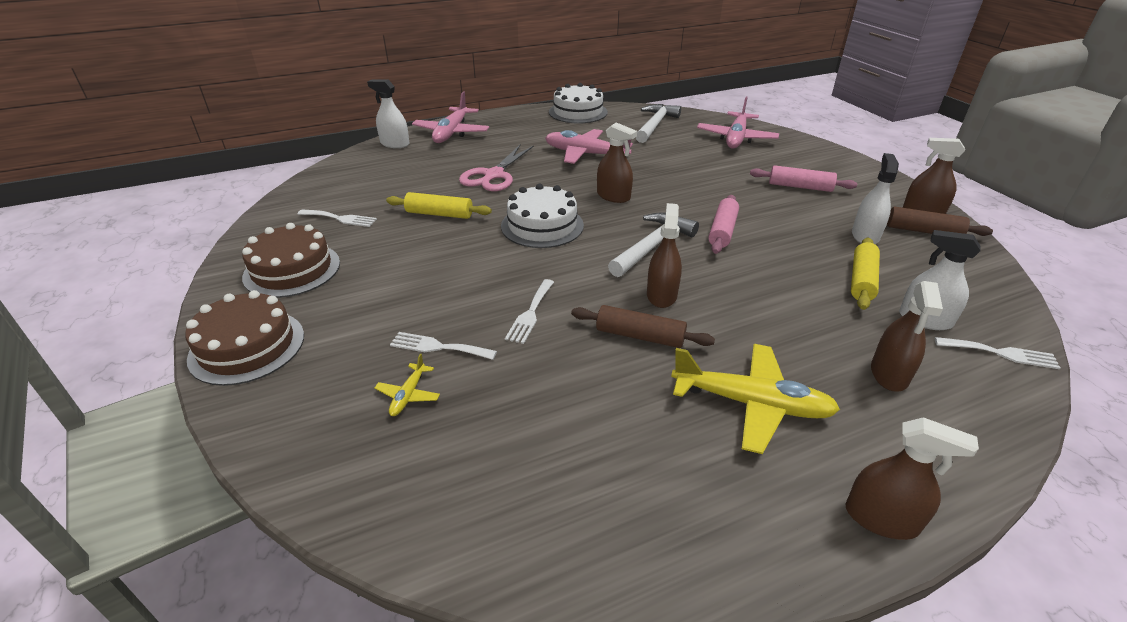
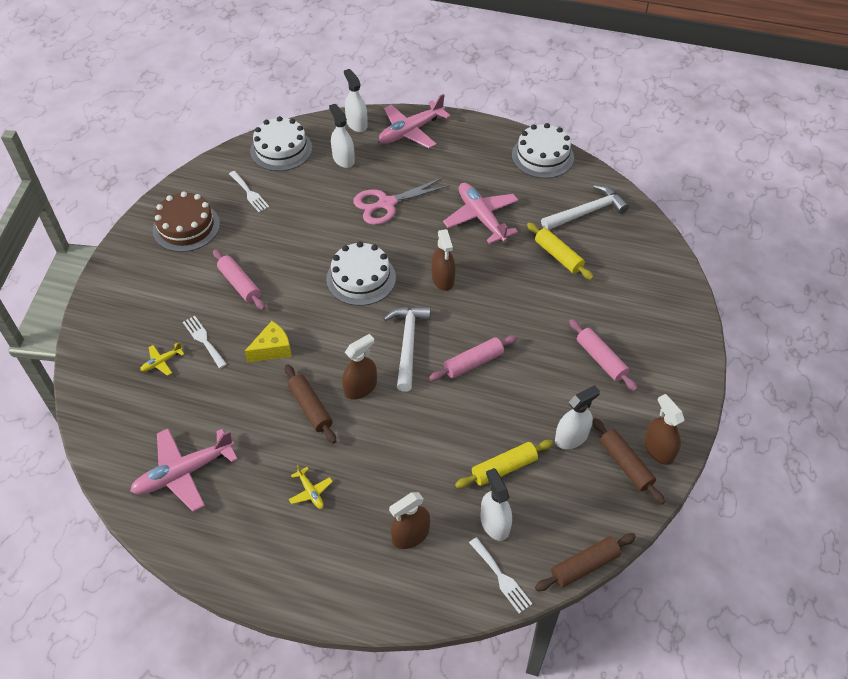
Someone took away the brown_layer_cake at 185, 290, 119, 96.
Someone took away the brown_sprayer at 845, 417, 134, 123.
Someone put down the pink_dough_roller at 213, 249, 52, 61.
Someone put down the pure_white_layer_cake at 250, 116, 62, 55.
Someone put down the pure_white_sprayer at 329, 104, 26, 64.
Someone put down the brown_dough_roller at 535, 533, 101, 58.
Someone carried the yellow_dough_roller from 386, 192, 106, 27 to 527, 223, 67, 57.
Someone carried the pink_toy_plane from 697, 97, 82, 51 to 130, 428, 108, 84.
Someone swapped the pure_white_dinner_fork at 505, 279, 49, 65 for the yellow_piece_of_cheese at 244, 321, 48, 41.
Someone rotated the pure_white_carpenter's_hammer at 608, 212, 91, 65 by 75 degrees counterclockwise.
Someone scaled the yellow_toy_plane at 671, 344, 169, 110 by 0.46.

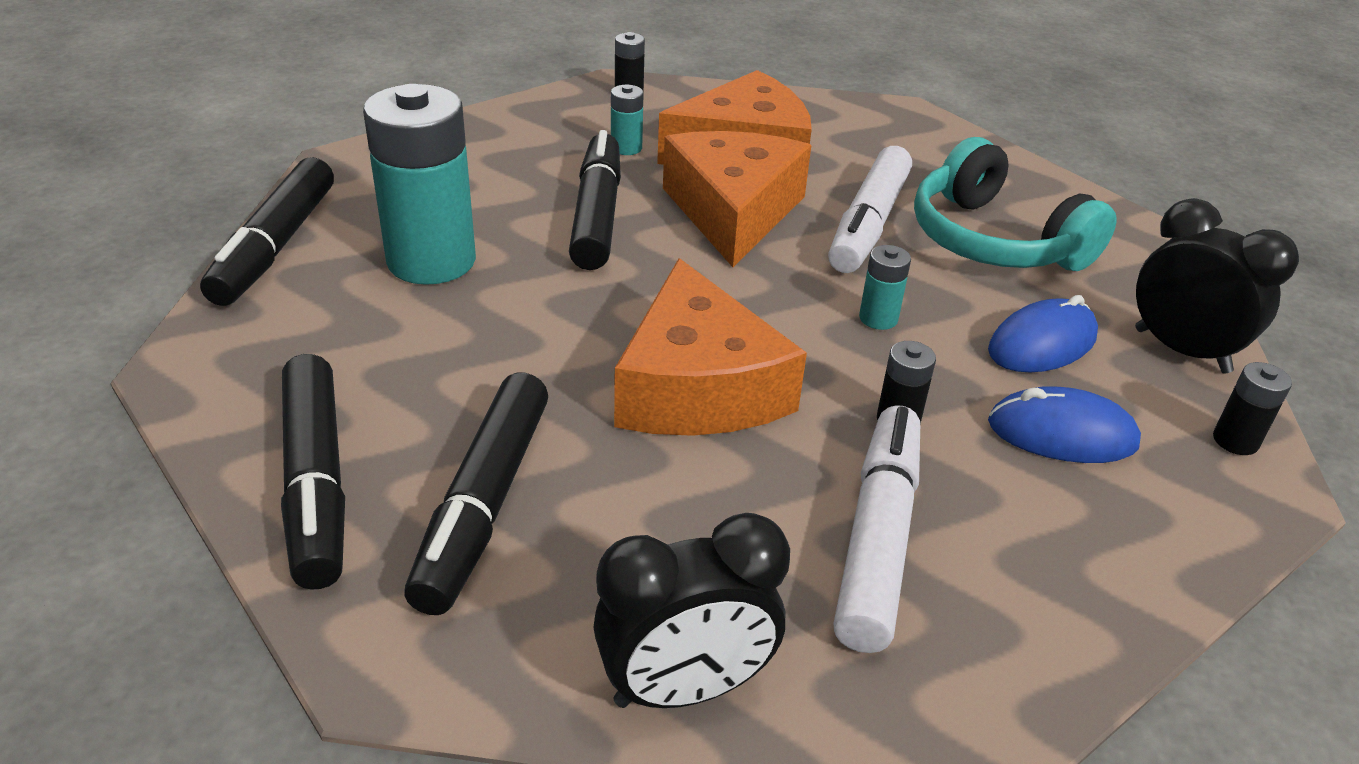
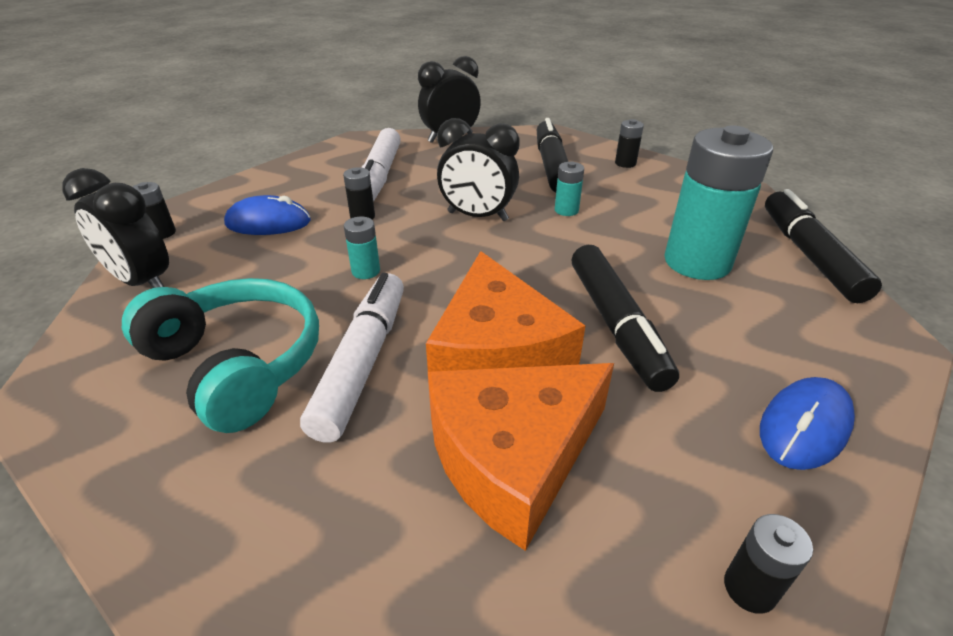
Someone carried the turquoise_battery from 611, 84, 33, 71 to 555, 161, 29, 55.
Someone carried the cobalt_PC_mouse from 988, 295, 110, 77 to 760, 377, 95, 93.
Someone swapped the ebony_marker at 281, 354, 64, 236 for the ebony_battery at 615, 119, 29, 49.
Someone swapped the bright_orange_piece_of_cheese at 614, 258, 193, 178 for the ebony_alarm_clock at 437, 118, 83, 103.

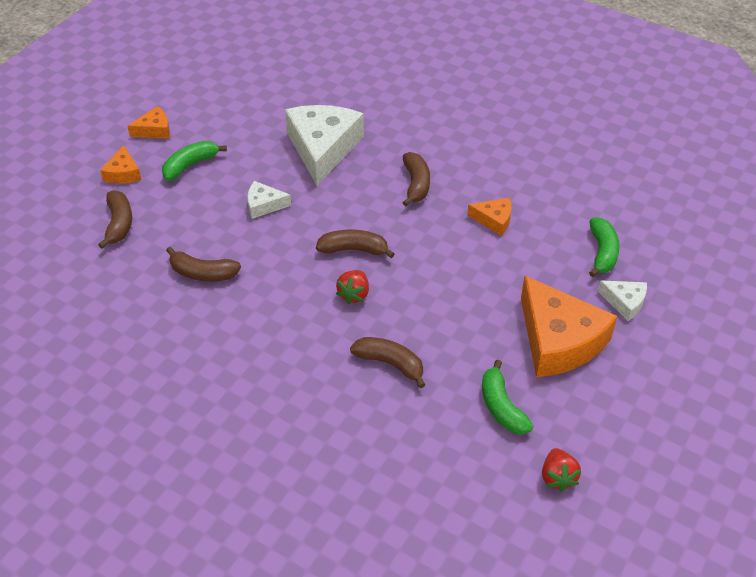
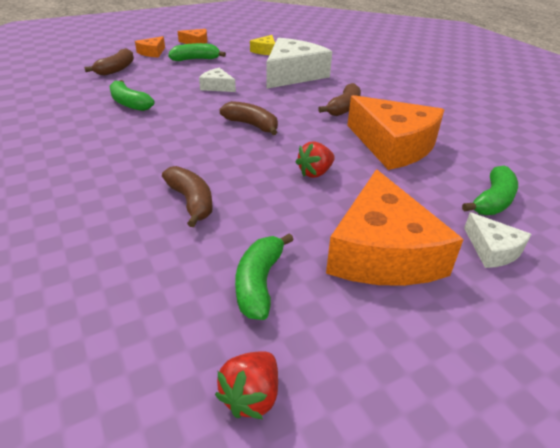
Someone put down the yellow_piece_of_cheese at 250, 35, 25, 20.
Someone carried the red_strawberry from 336, 270, 33, 34 to 296, 141, 39, 37.
Someone repainted the brown_toy_banana at 166, 247, 75, 34, which became the green_toy_banana at 109, 80, 46, 31.
Someone scaled the bright_orange_piece_of_cheese at 467, 198, 45, 38 by 2.12.

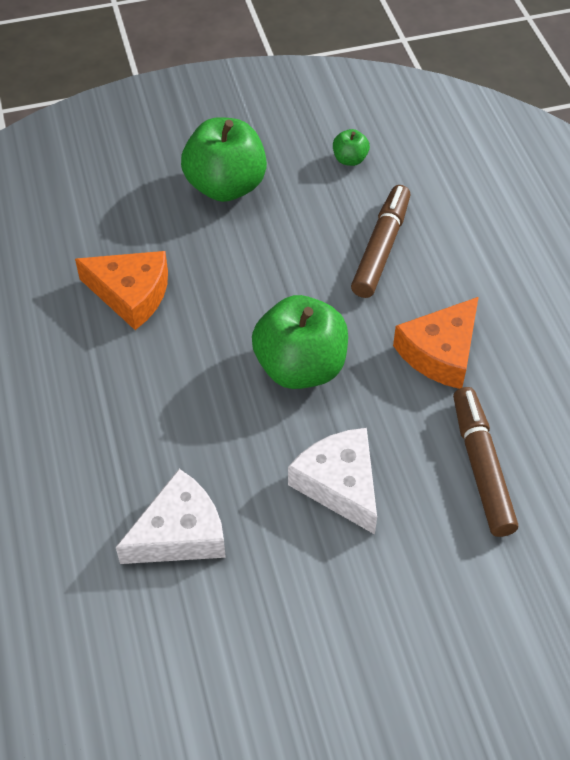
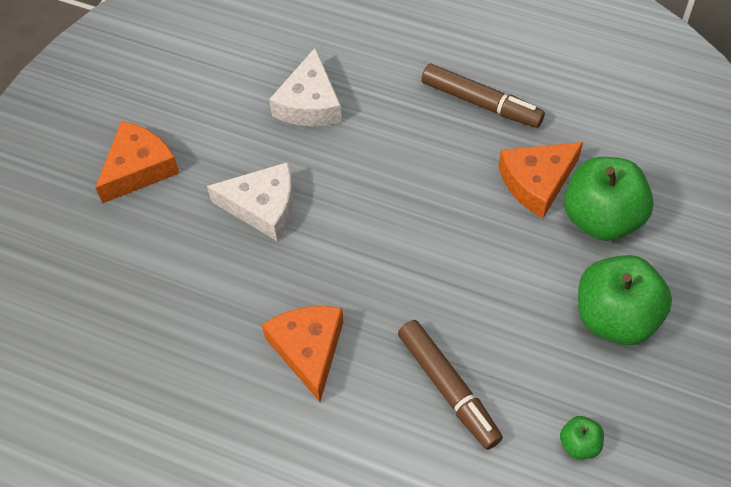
Someone put down the bright_orange_piece_of_cheese at 95, 121, 84, 83.
Someone carried the green_apple_fruit from 252, 295, 96, 94 to 564, 157, 90, 84.
Someone carried the brown_marker from 453, 387, 65, 150 to 421, 64, 124, 64.

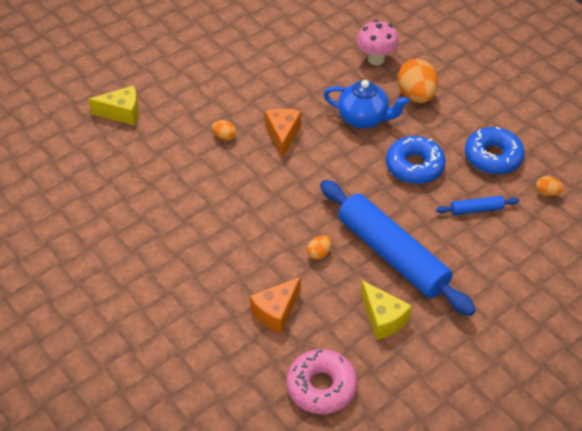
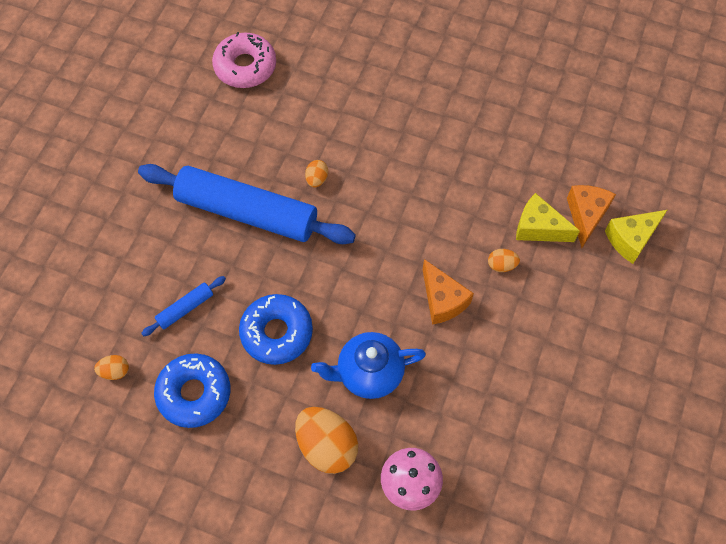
Someone carried the bright_orange_piece_of_cheese from 250, 276, 51, 58 to 567, 185, 49, 63.
Someone carried the yellow_piece_of_cheese from 361, 281, 51, 59 to 516, 193, 64, 49.

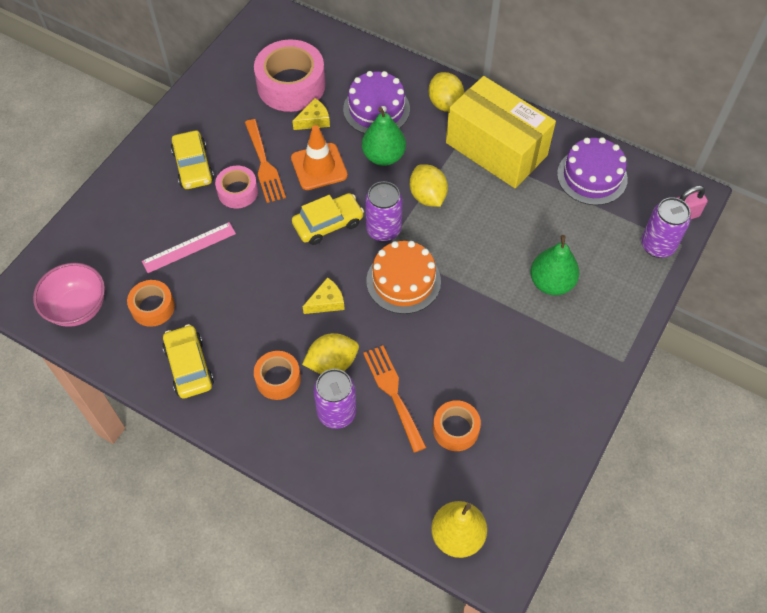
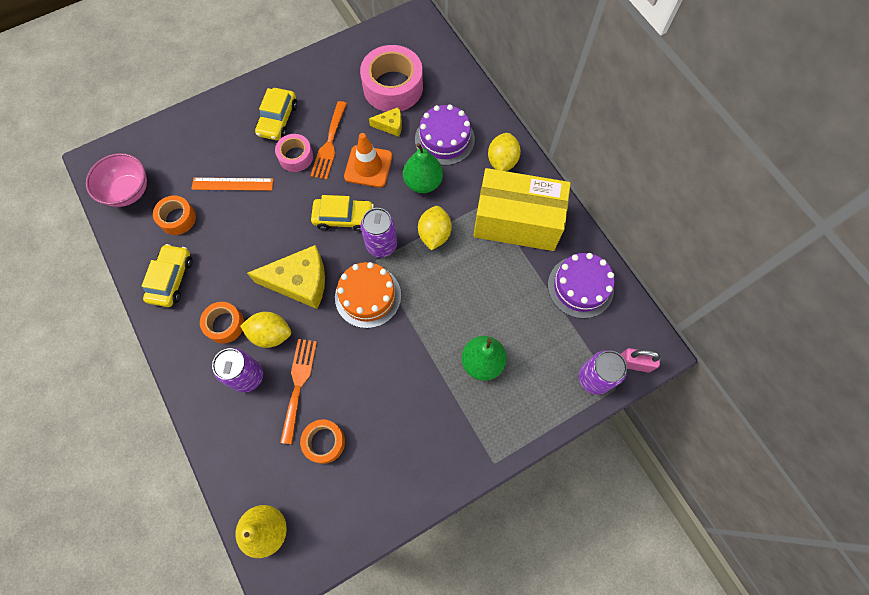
Someone repainted the pink_ruler at 142, 222, 94, 51, which became the bright_orange_ruler at 191, 178, 83, 13.
Someone rotated the yellow_box at 446, 76, 110, 112 by 60 degrees counterclockwise.
Someone scaled the yellow_piece_of_cheese at 303, 277, 42, 37 by 1.98.

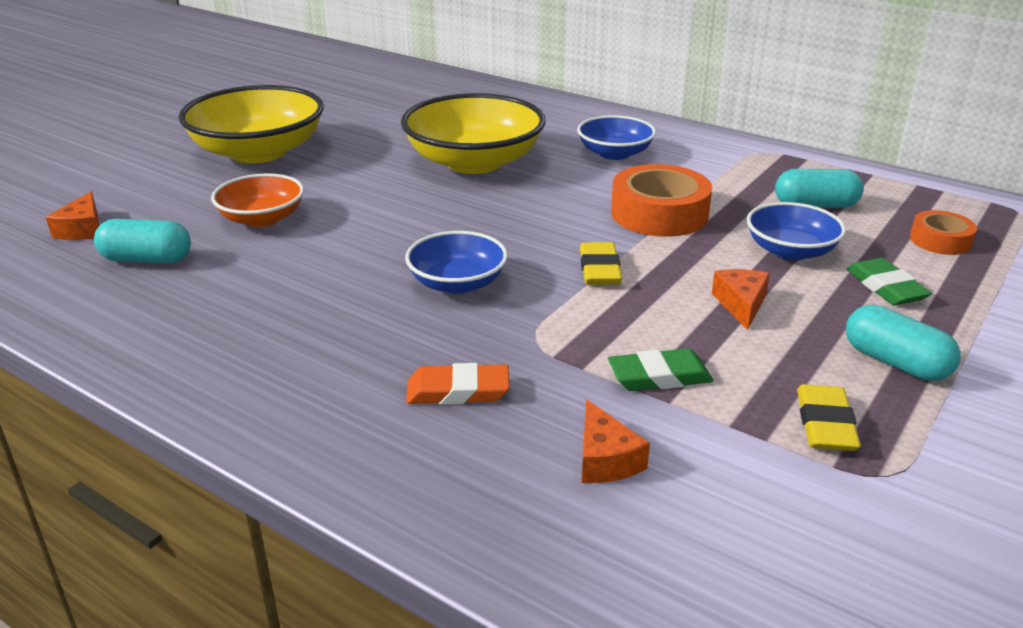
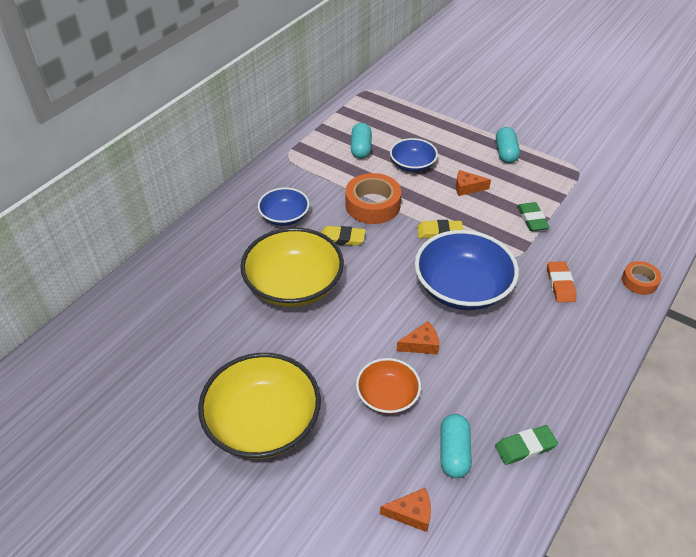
Someone carried the bright_orange_piece_of_cheese from 582, 399, 68, 84 to 397, 321, 42, 33.
Someone carried the yellow_eraser from 797, 384, 64, 67 to 321, 226, 45, 20.
Someone carried the green_eraser from 847, 258, 85, 47 to 495, 425, 63, 40.
Someone carried the bright_orange_sticky_tape from 910, 210, 67, 45 to 622, 261, 40, 34.
Someone rotated the turquoise_capsule at 846, 305, 115, 76 by 45 degrees counterclockwise.
Someone scaled the cobalt_bowl at 405, 231, 103, 63 by 1.78.

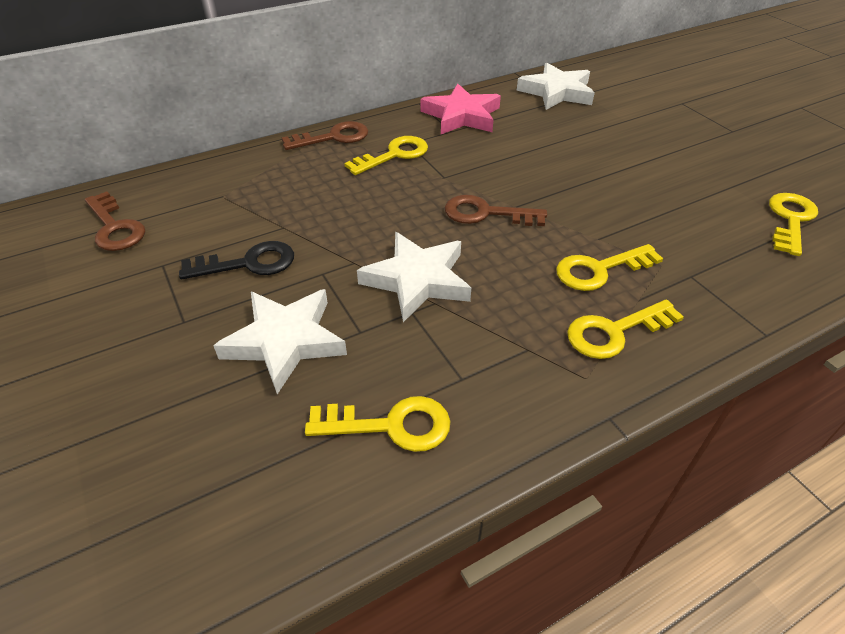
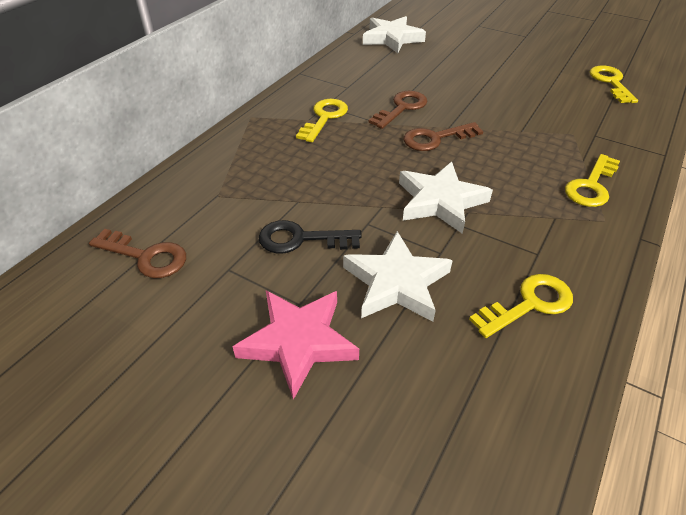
Someone took away the yellow_door_key at 556, 244, 107, 47.
Someone carried the brown_door_key from 282, 121, 86, 29 to 368, 91, 59, 38.
Someone carried the pink_star from 420, 84, 81, 50 to 233, 290, 126, 110.
Someone rotated the ebony_door_key at 179, 241, 115, 39 by 135 degrees counterclockwise.

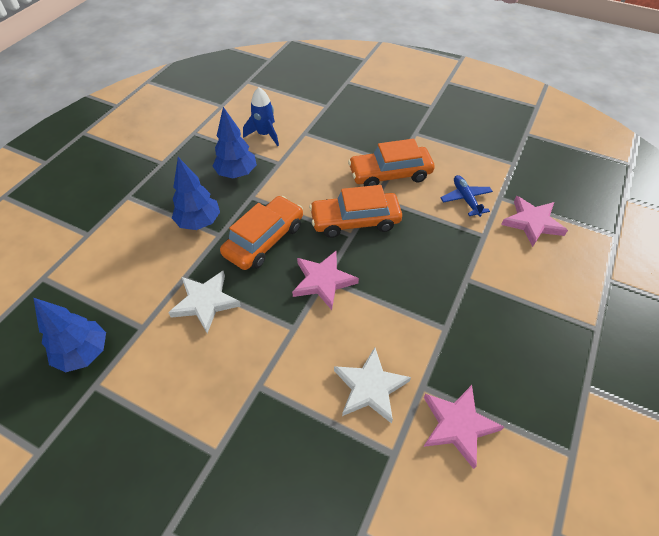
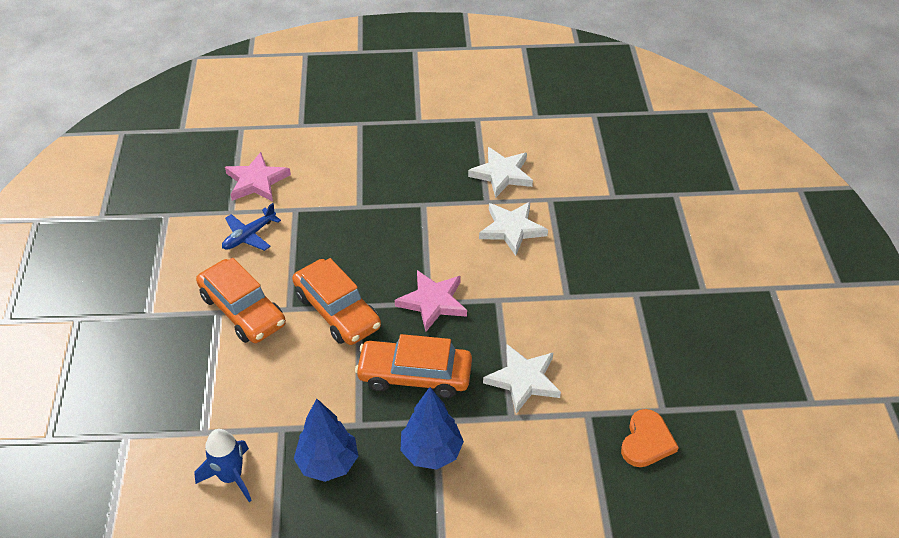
Someone swapped the cobalt_tree at 34, 298, 72, 74 for the bright_orange_heart_shape at 621, 409, 58, 58.
Someone repainted the pink_star at 424, 385, 80, 84, which became the pure_white_star at 468, 147, 65, 51.

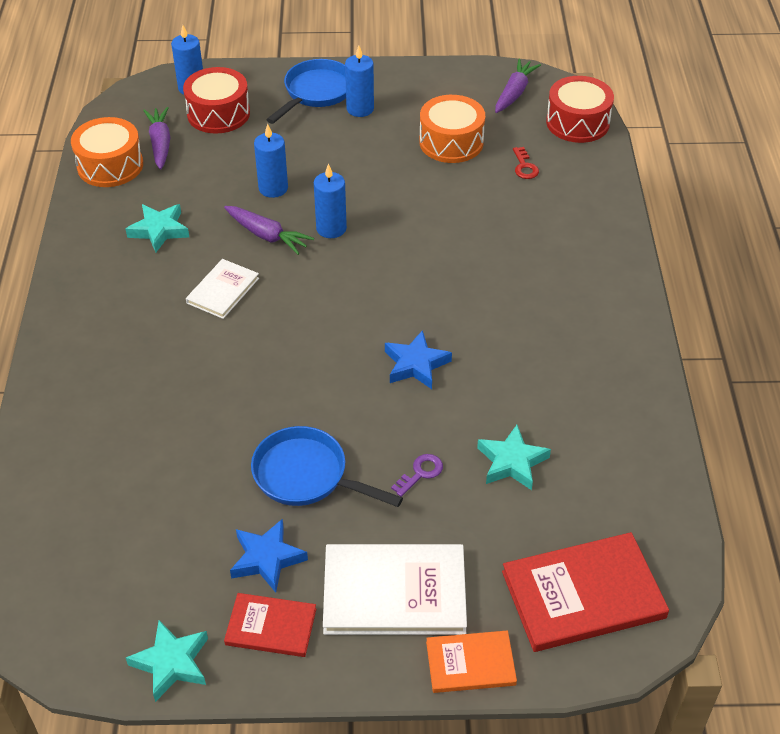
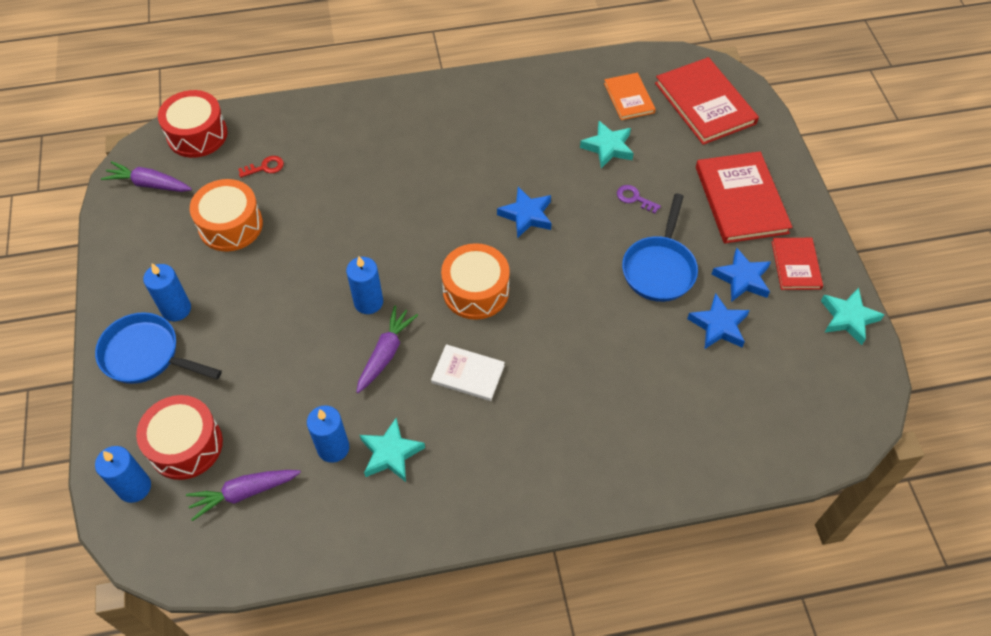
Someone put down the cobalt_star at 687, 293, 63, 56.
Someone carried the bright_orange_snare_drum from 71, 117, 72, 70 to 441, 243, 69, 77.
Someone carried the cobalt_pillar_candle from 254, 124, 34, 74 to 307, 405, 42, 58.
Someone carried the bright_orange_hardback from 426, 630, 91, 63 to 604, 73, 52, 47.
Someone repainted the pure_white_hardback at 323, 544, 144, 91, which became the red_hardback at 696, 151, 96, 93.

